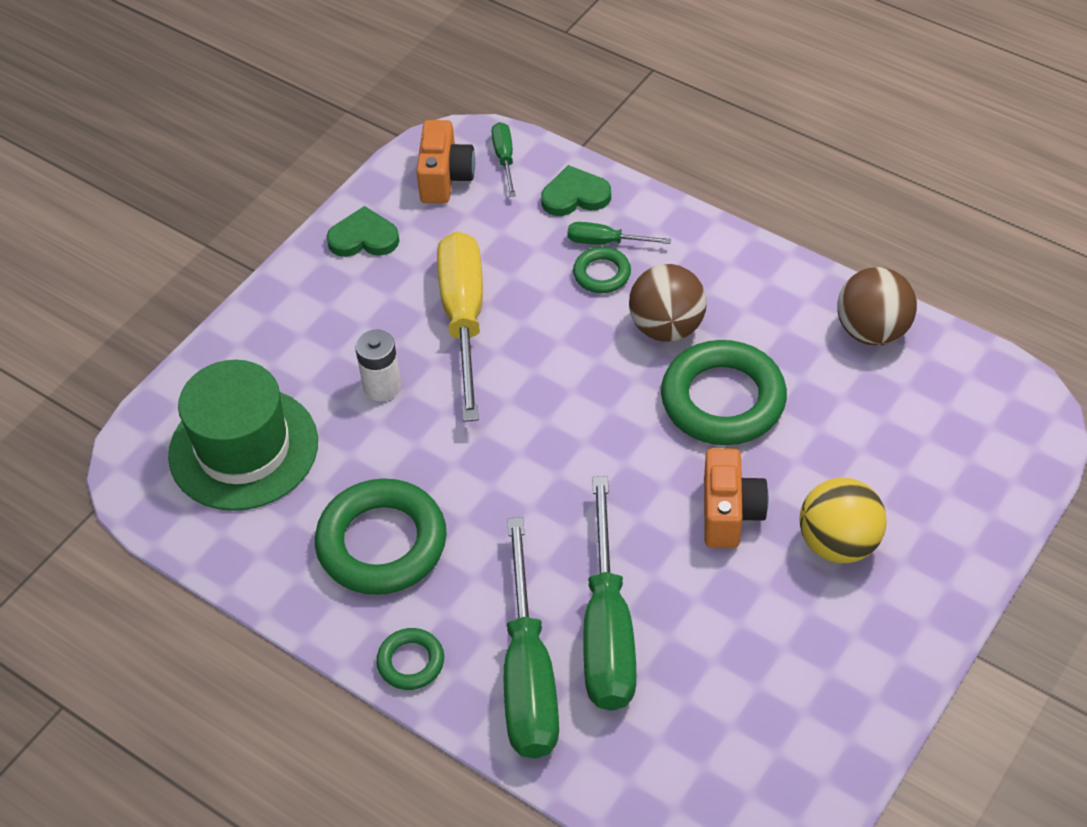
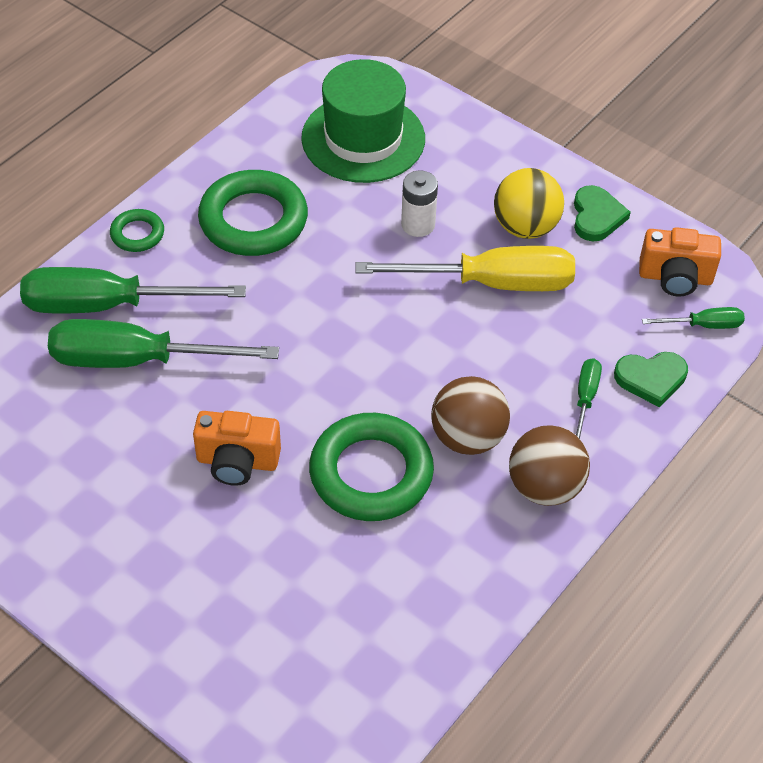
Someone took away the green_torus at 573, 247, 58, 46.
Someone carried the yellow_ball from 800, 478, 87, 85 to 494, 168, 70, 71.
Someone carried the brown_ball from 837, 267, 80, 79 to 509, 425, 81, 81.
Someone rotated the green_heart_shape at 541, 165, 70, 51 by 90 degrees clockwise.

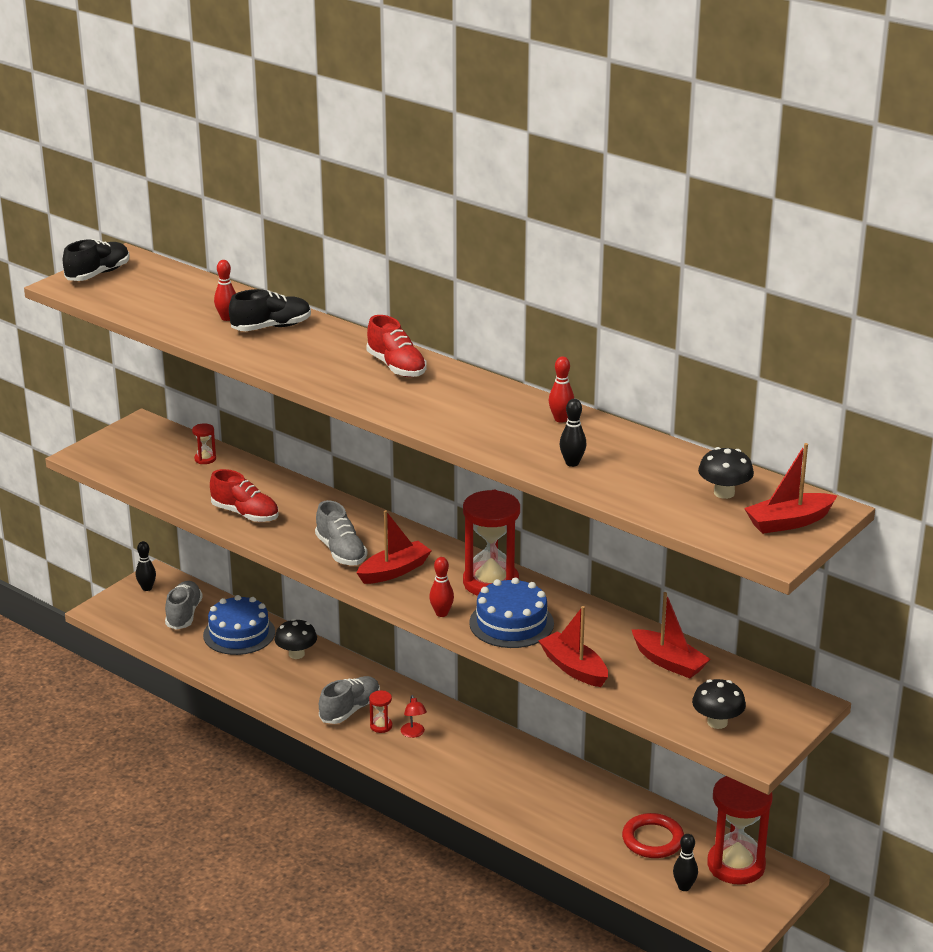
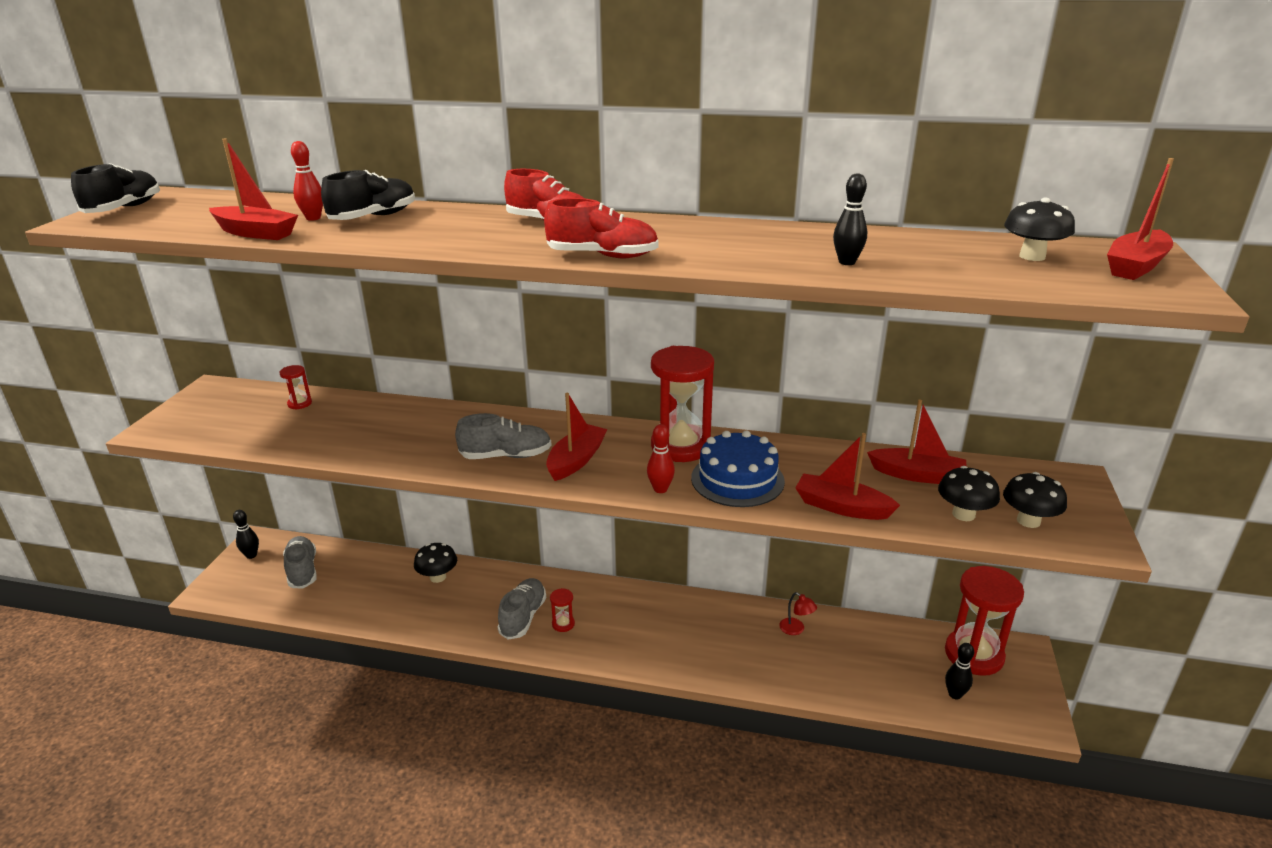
Someone took away the cobalt_layer_cake at 203, 595, 72, 60.
Someone took away the red_tenpin at 549, 356, 25, 67.
Someone took away the red_torus at 622, 813, 62, 45.
Someone put down the red_sailboat at 209, 138, 89, 102.
Someone put down the ebony_toadstool at 938, 466, 62, 55.
Someone carried the red_shoe from 210, 469, 69, 53 to 544, 198, 115, 60.
Someone carried the red_reading_lamp from 401, 695, 26, 43 to 779, 592, 38, 43.
Someone rotated the gray_shoe at 315, 500, 52, 65 by 45 degrees counterclockwise.

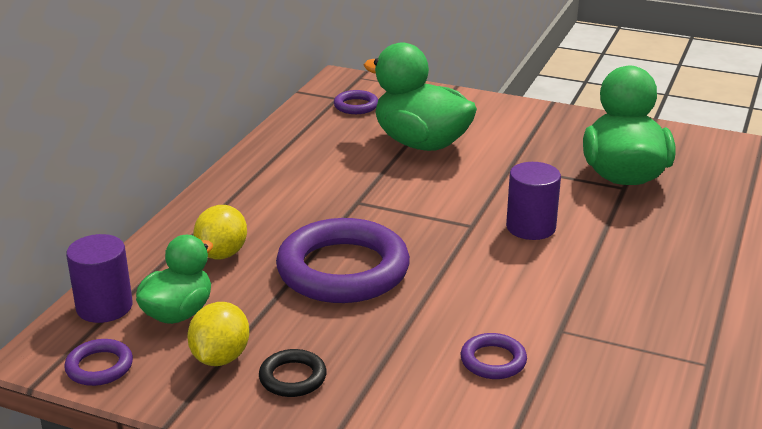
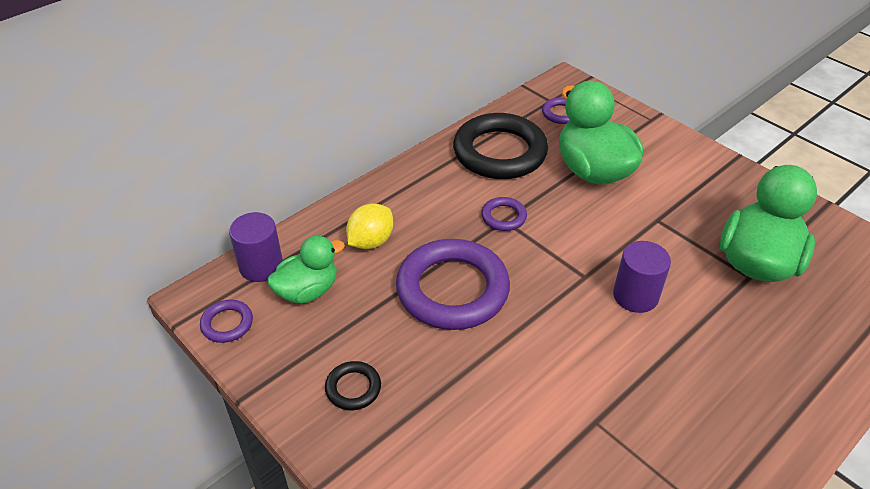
Someone took away the yellow_citrus_fruit at 187, 302, 62, 64.
Someone put down the ebony_torus at 453, 113, 95, 66.
Someone carried the royal_purple_torus from 461, 333, 66, 46 to 481, 197, 46, 34.

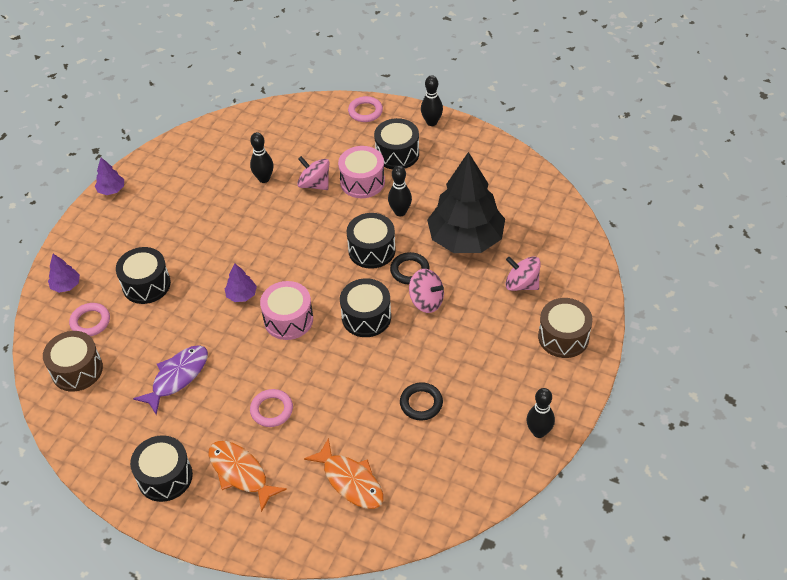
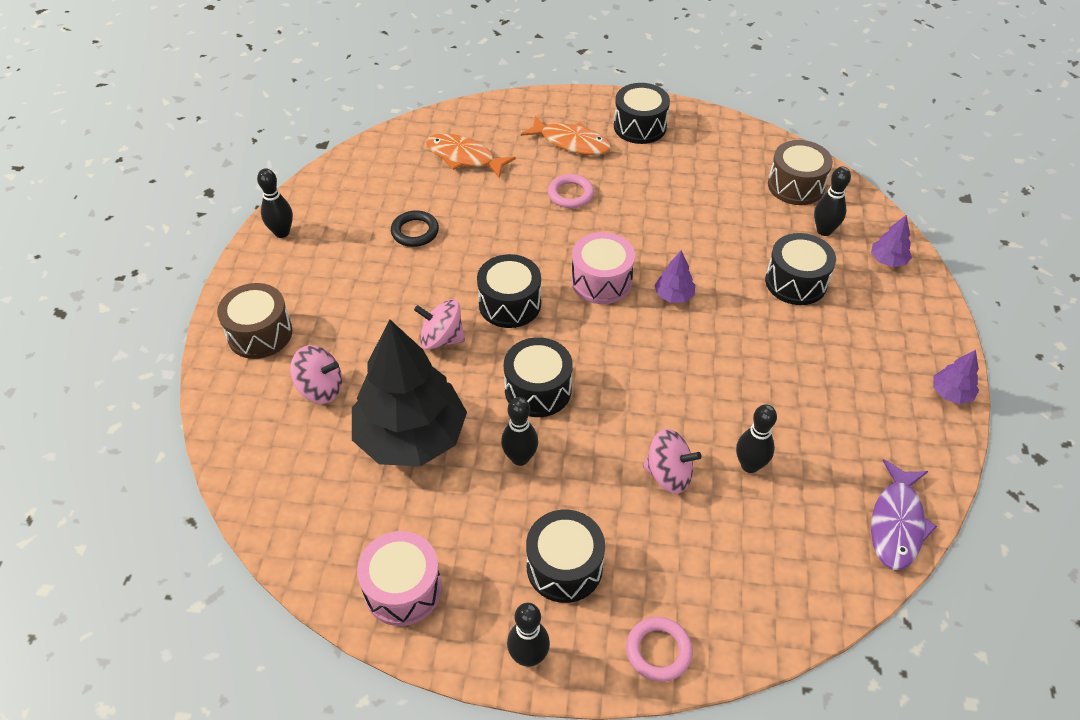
Someone took away the ebony_torus at 390, 252, 40, 33.
Someone carried the royal_purple_fish from 133, 345, 75, 70 to 871, 459, 66, 111.
Someone carried the pink_snare_drum from 338, 146, 47, 52 to 357, 531, 85, 95.
Someone swapped the pink_torus at 69, 303, 41, 33 for the ebony_tenpin at 814, 167, 37, 69.

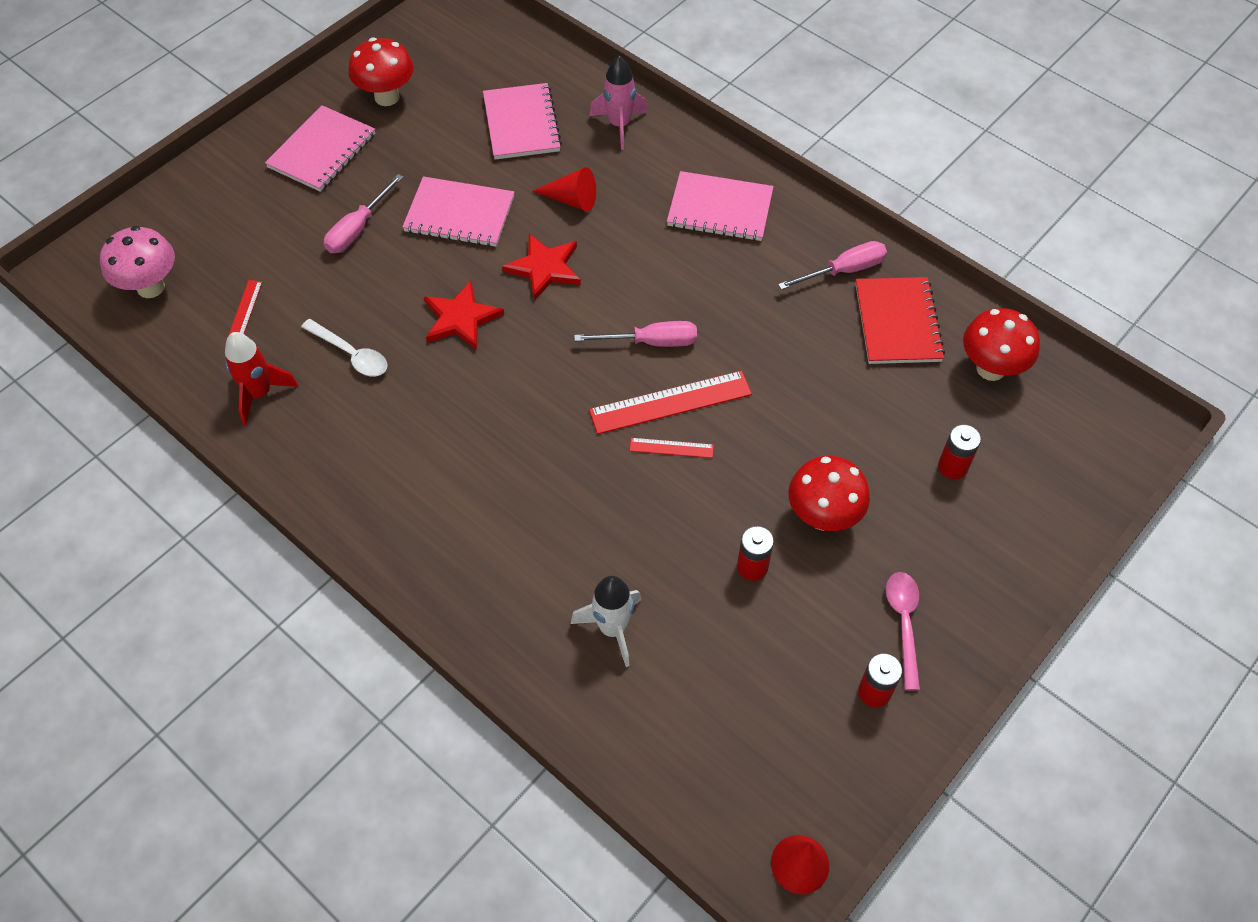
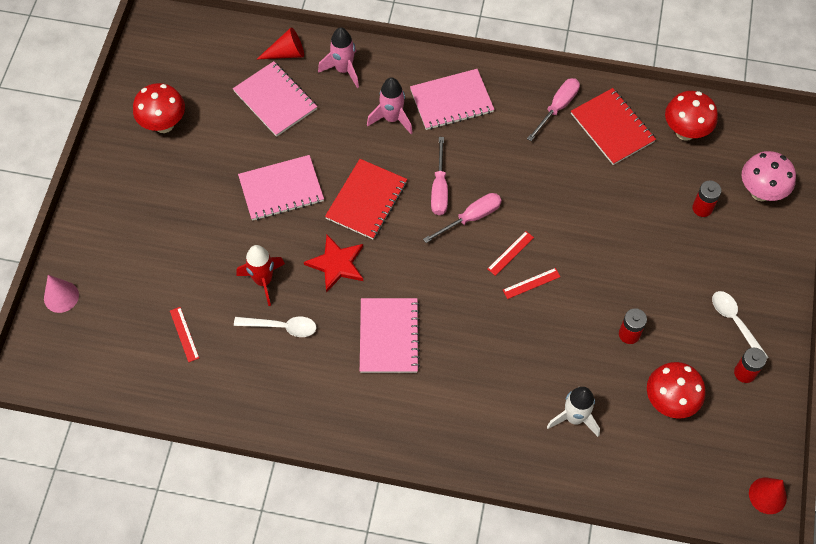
Someone put down the pink_cone at 44, 275, 35, 38.
Someone put down the pink_rocket at 367, 77, 46, 57.
Someone carried the pink_toadstool from 100, 226, 75, 72 to 742, 151, 54, 50.
Someone carried the red_rocket from 225, 332, 74, 93 to 236, 245, 49, 61.
Someone carried the pink_notepad from 265, 105, 110, 87 to 360, 298, 60, 75.
Someone carried the pink_flat_screwdriver from 324, 174, 79, 79 to 431, 137, 17, 78.
Someone carried the red_cone from 533, 167, 63, 45 to 257, 27, 47, 32.
Someone carried the red_toadstool from 788, 456, 82, 75 to 647, 362, 58, 57.
Someone swapped the red_star at 502, 234, 79, 67 for the red_notepad at 325, 159, 82, 80.
Someone repainted the pink_spoon at 886, 572, 34, 118, which became the pure_white_spoon at 712, 291, 57, 68.
Someone scaled the red_ruler at 589, 371, 163, 63 by 0.50.

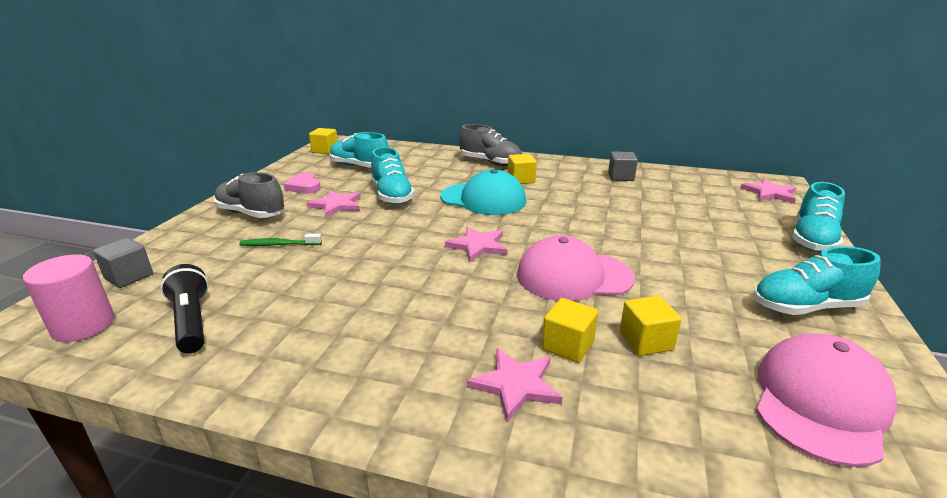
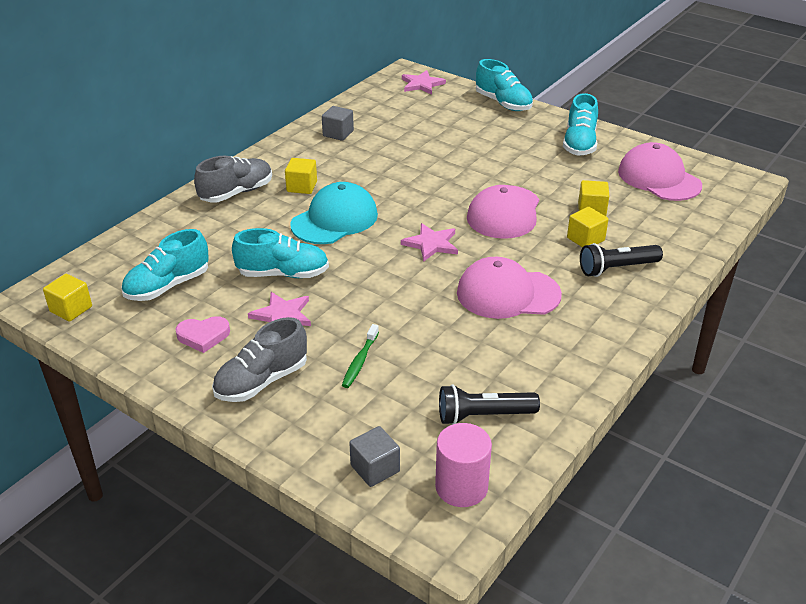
Someone put down the pink_cap at 457, 257, 105, 62.
Someone swapped the pink_star at 467, 348, 96, 73 for the ebony_torch at 580, 243, 83, 34.

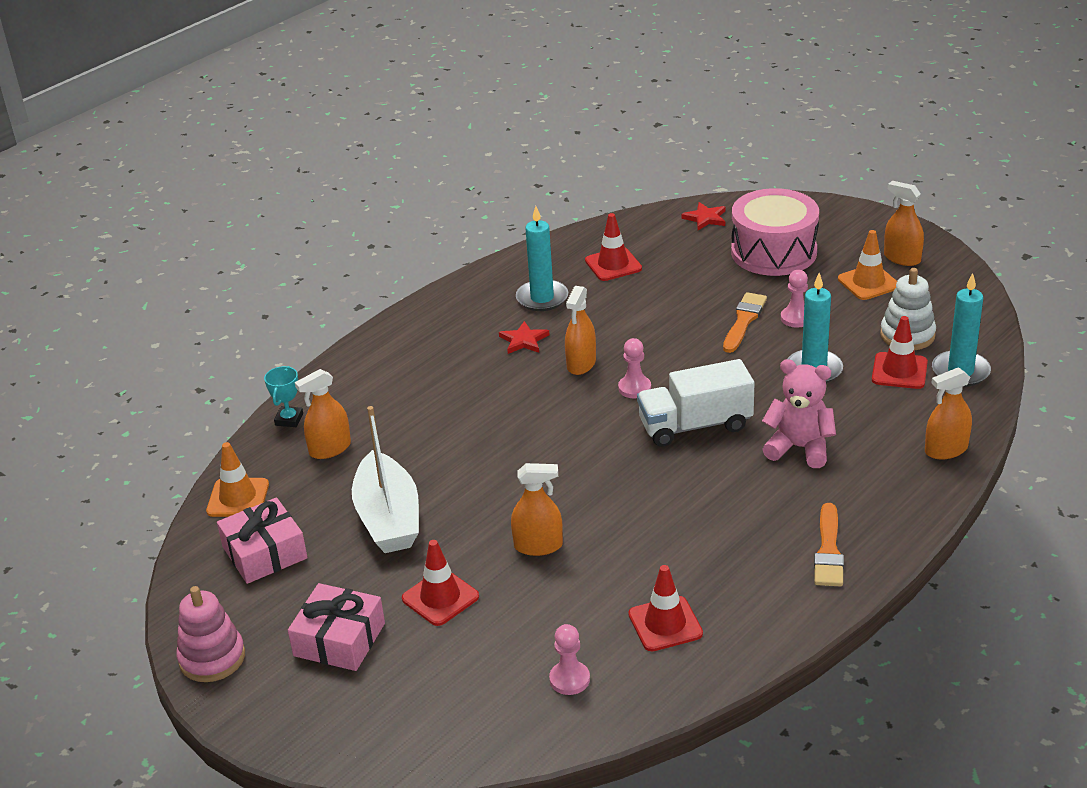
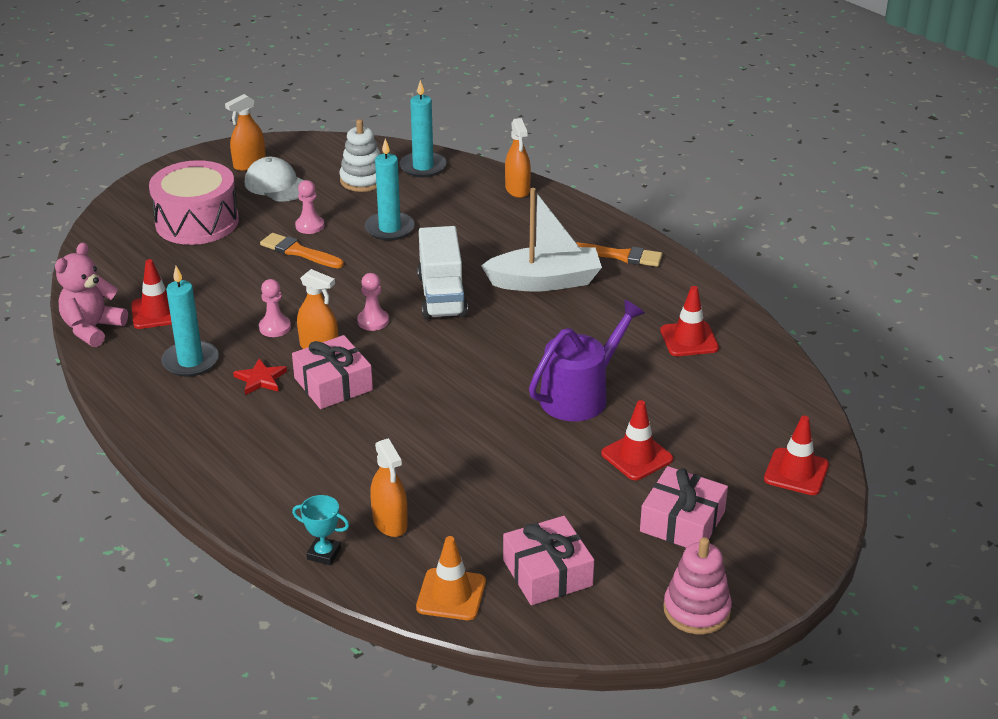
Someone took away the red_star at 681, 202, 45, 28.
Someone put down the pink_present at 292, 335, 81, 74.
Someone carried the pure_white_sailboat from 352, 406, 67, 147 to 481, 188, 121, 104.
Someone carried the pink_chess_pawn from 549, 624, 41, 71 to 259, 279, 32, 58.
Someone carried the pink_teddy from 762, 359, 74, 109 to 55, 242, 73, 105.
Someone carried the red_traffic_cone from 872, 316, 56, 73 to 764, 416, 65, 79.
Someone swapped the bright_orange_sprayer at 511, 463, 52, 93 for the royal_purple_watering_pot at 529, 300, 116, 121.
Someone swapped the bright_orange_traffic_cone at 838, 230, 59, 70 for the pure_white_cap at 245, 157, 59, 45.

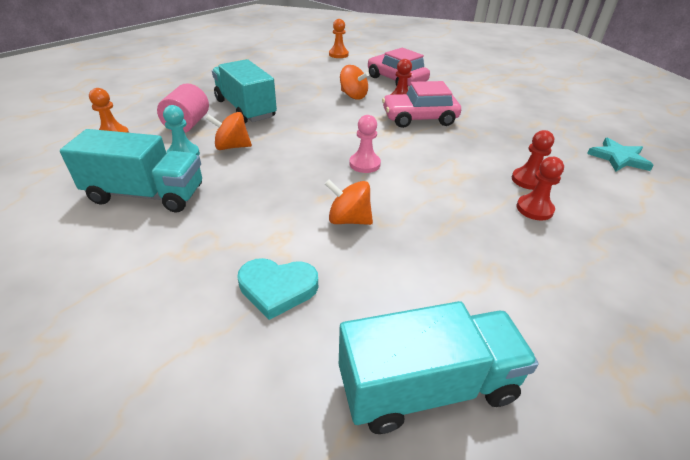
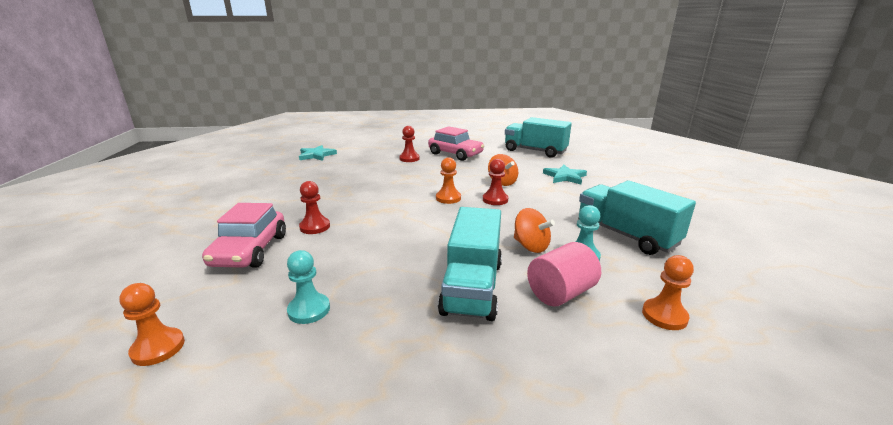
Someone took away the bright_orange_spinning_top at 340, 65, 29, 34.
Someone put down the turquoise_chess_pawn at 287, 250, 43, 74.
Someone carried the pink_car from 382, 81, 79, 47 to 428, 126, 56, 35.
Someone carried the red_chess_pawn from 512, 130, 42, 60 to 483, 159, 25, 46.
Someone swapped the turquoise_heart_shape at 237, 258, 81, 62 for the turquoise_star at 543, 165, 44, 19.
Someone repainted the pink_chess_pawn at 349, 115, 32, 58, which became the bright_orange_chess_pawn at 436, 157, 25, 47.

